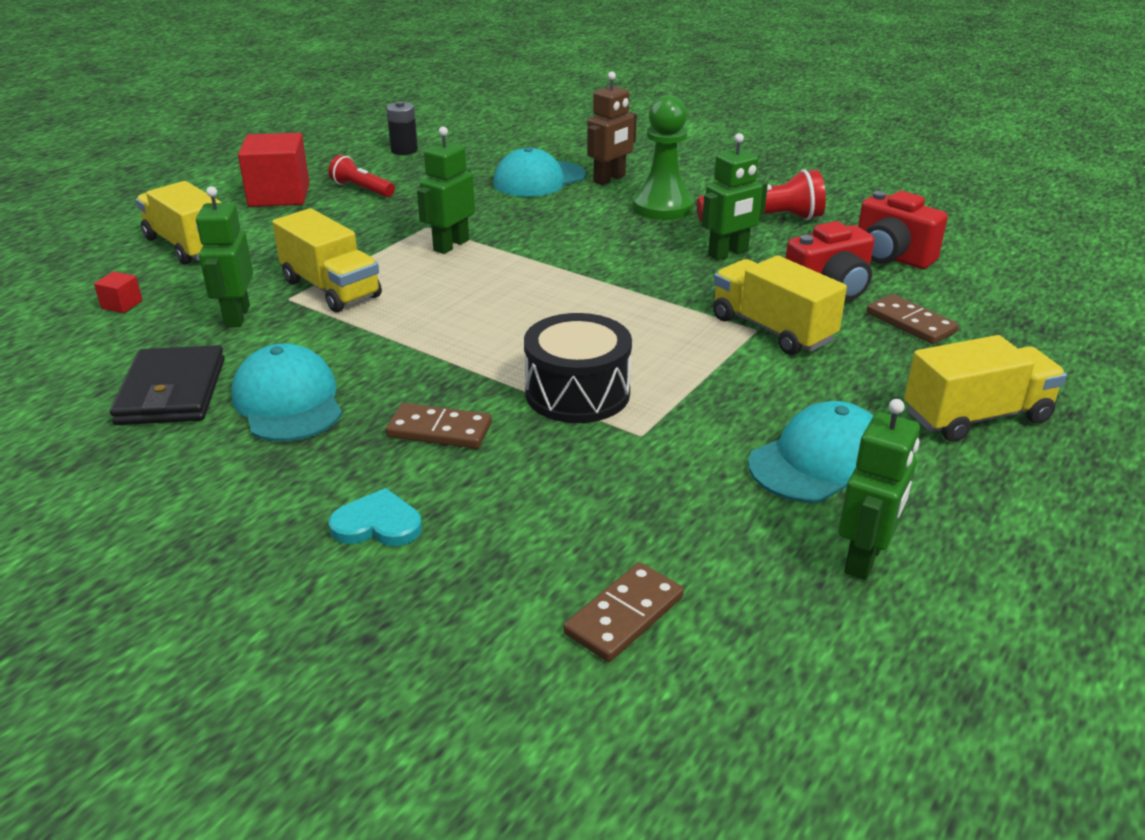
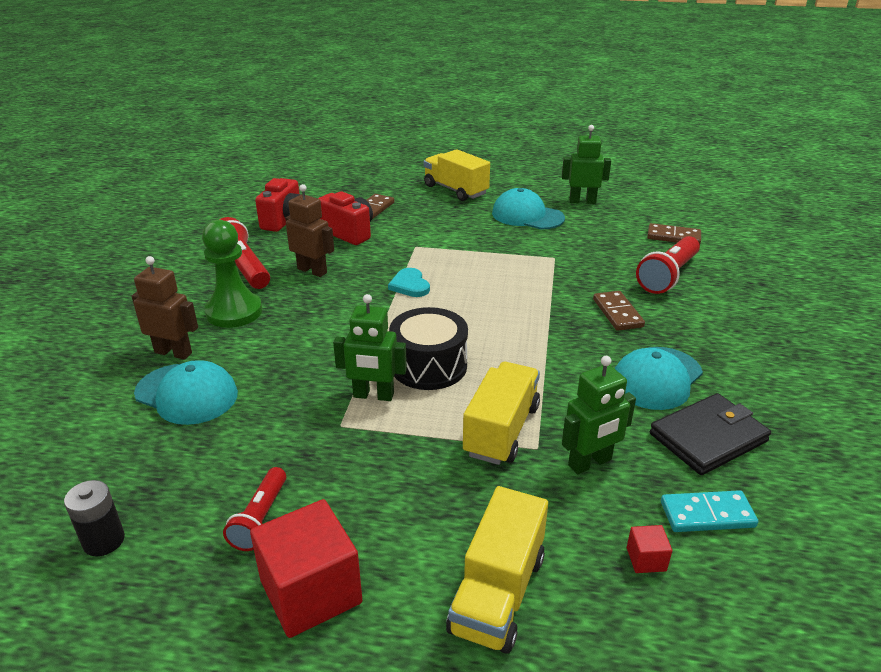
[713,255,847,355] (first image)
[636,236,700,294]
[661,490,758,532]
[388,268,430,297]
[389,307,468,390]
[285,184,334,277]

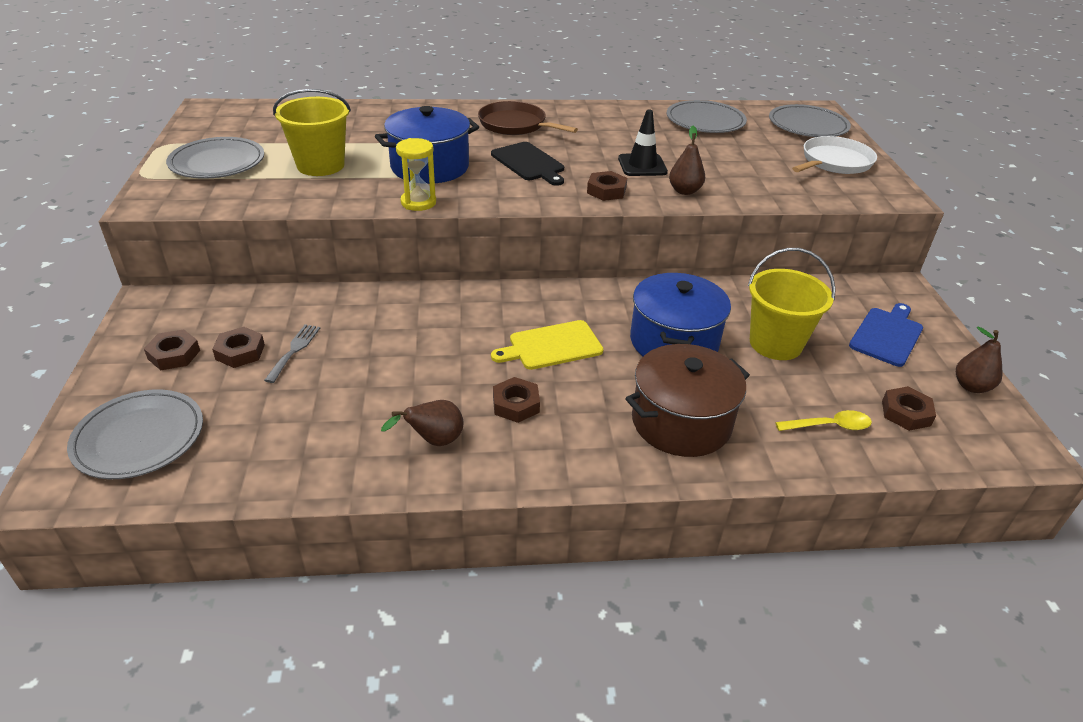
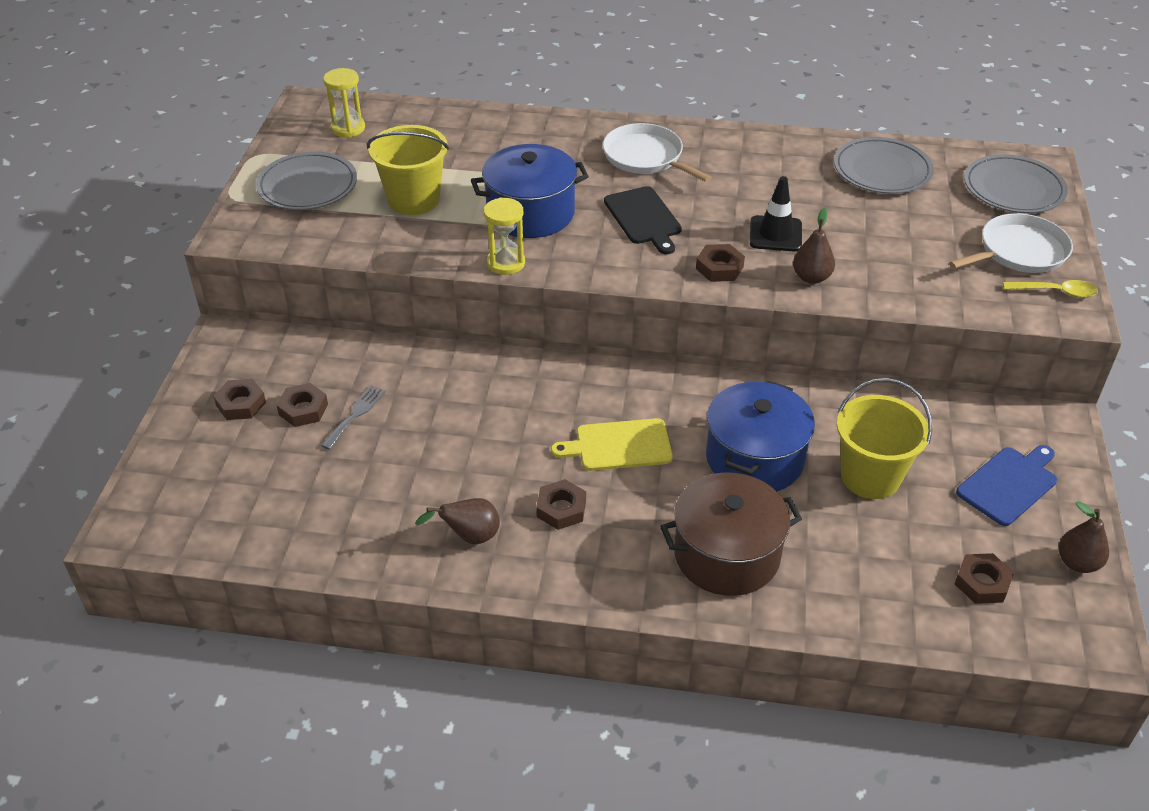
[67,390,203,479] (first image)
[323,68,365,138]
[1003,280,1098,298]
[603,123,711,182]

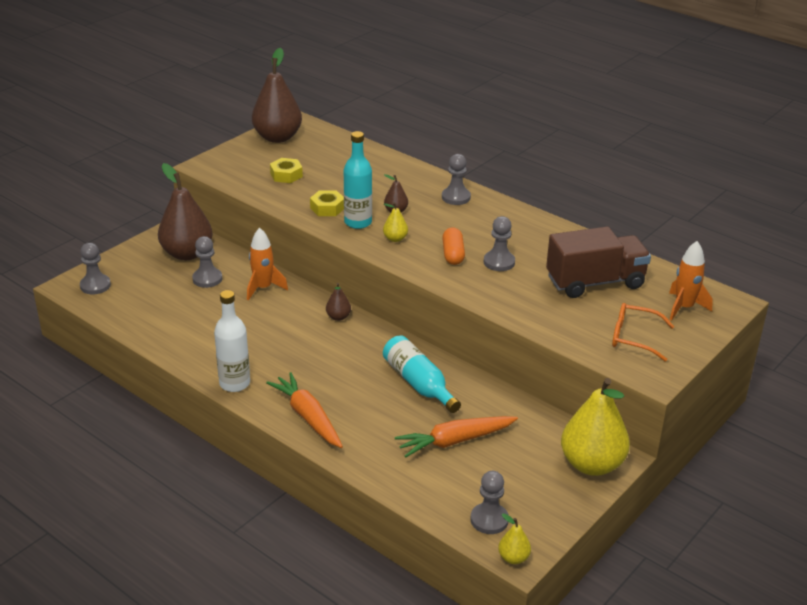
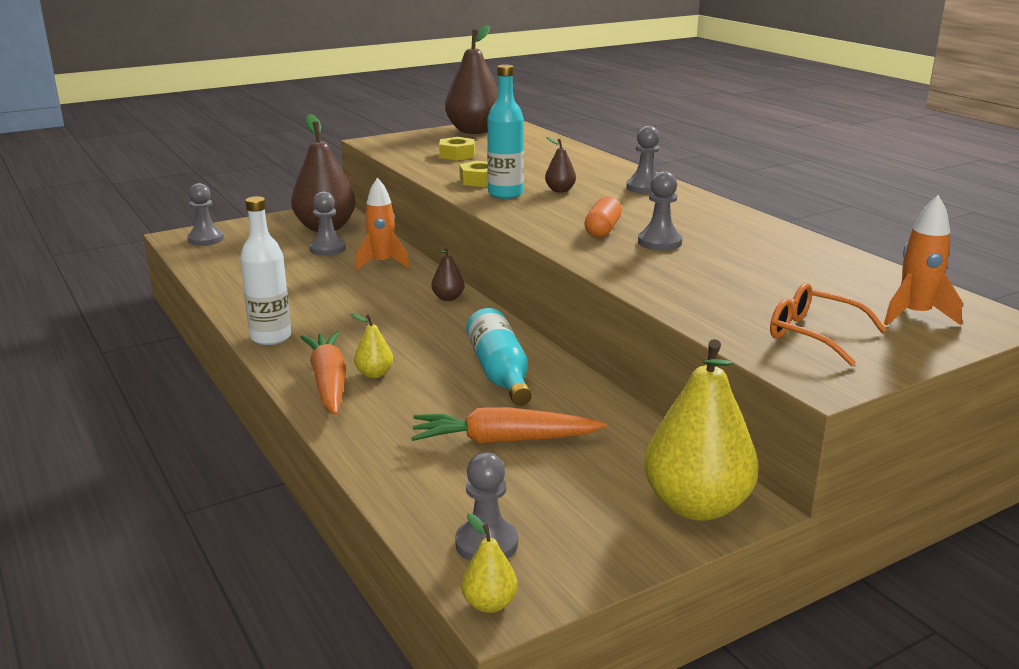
[546,227,651,298] (first image)
[350,314,393,378]

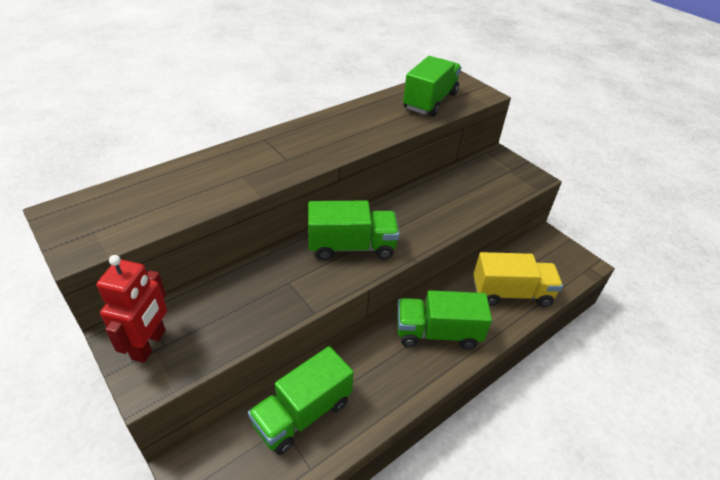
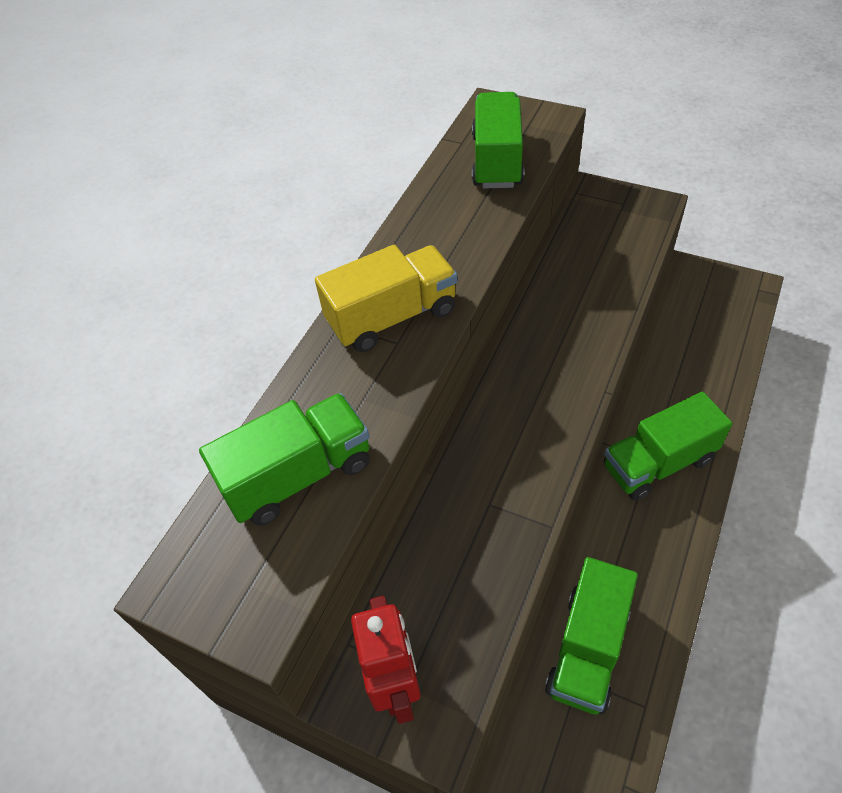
[199,393,370,526]
[315,245,457,352]

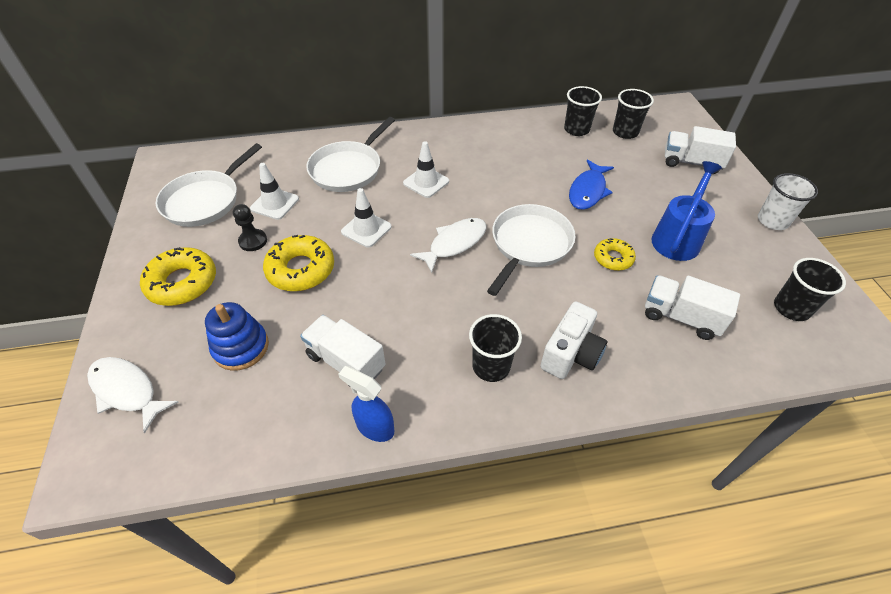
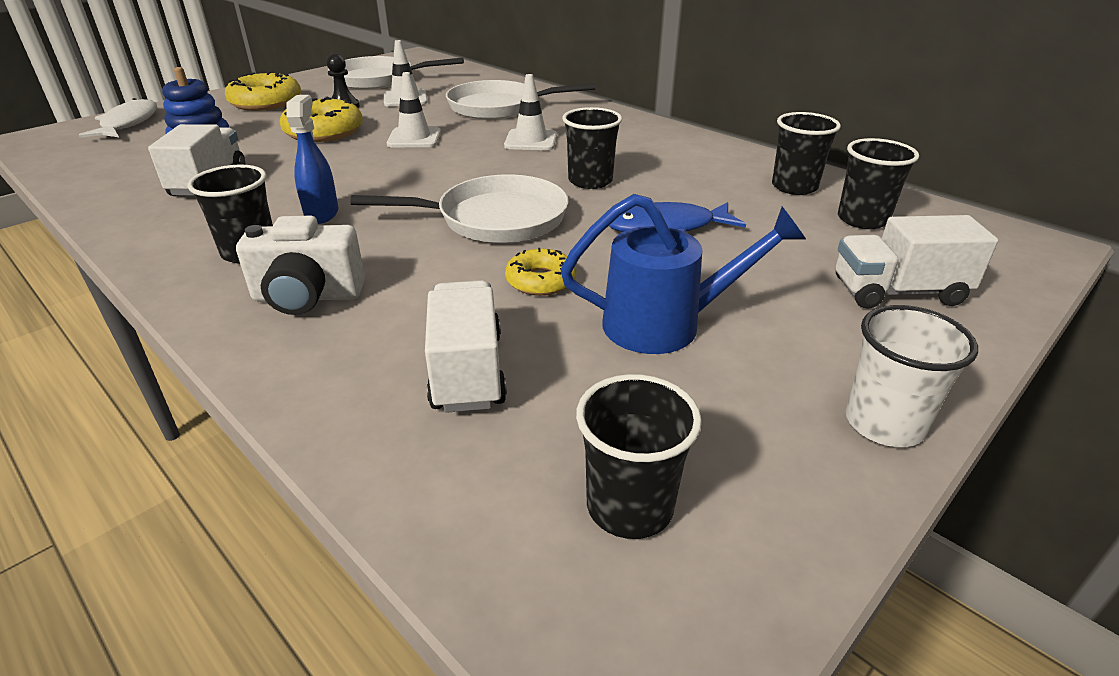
[410,218,486,273] (first image)
[562,107,622,189]
[286,95,338,224]
[836,215,998,309]

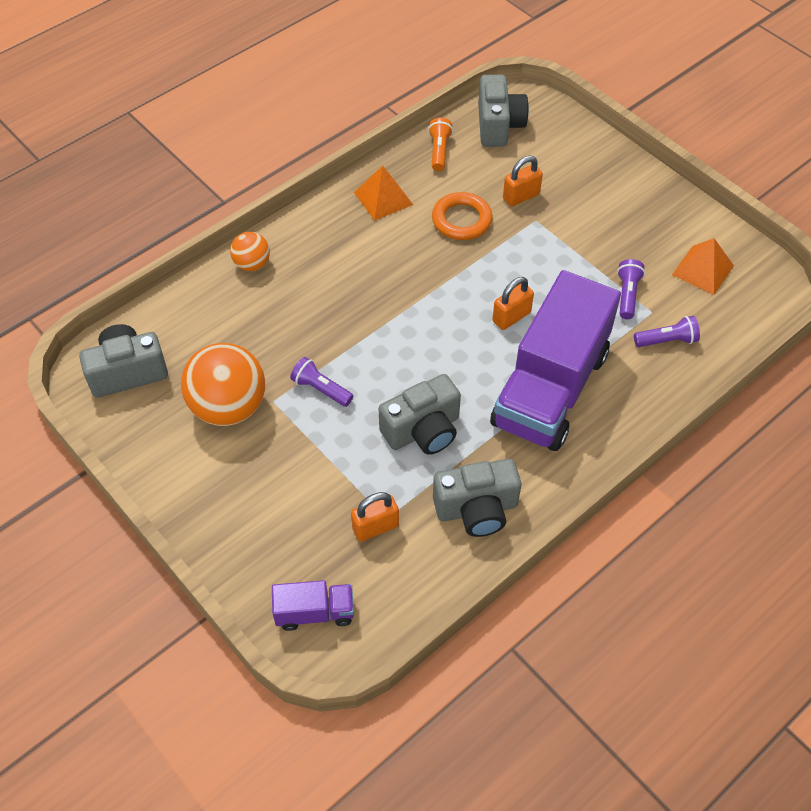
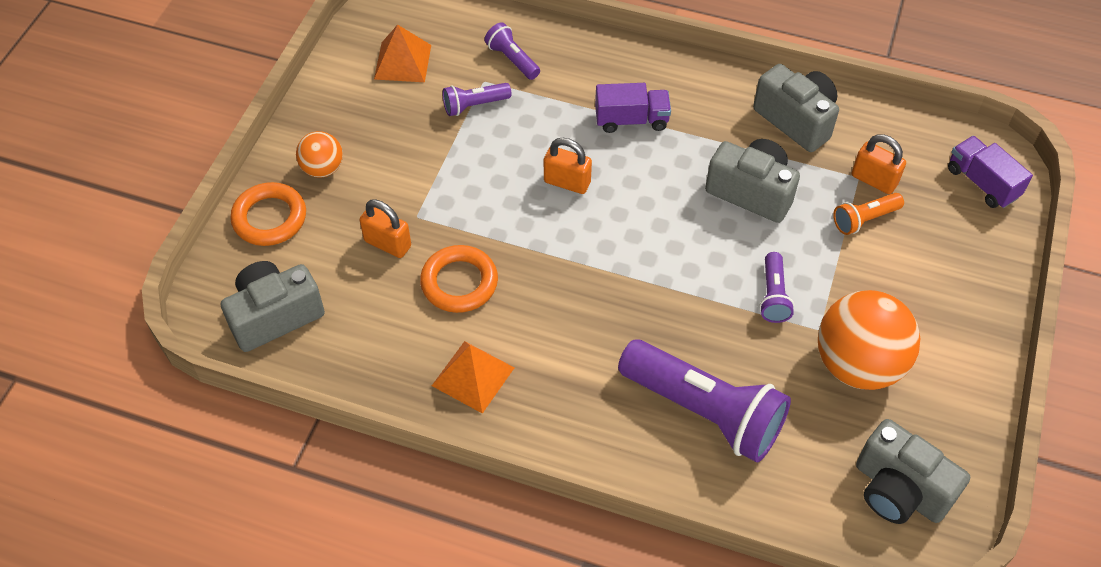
[230,182,306,246]
[618,340,791,462]
[296,131,343,178]
[833,193,904,235]
[595,83,671,133]

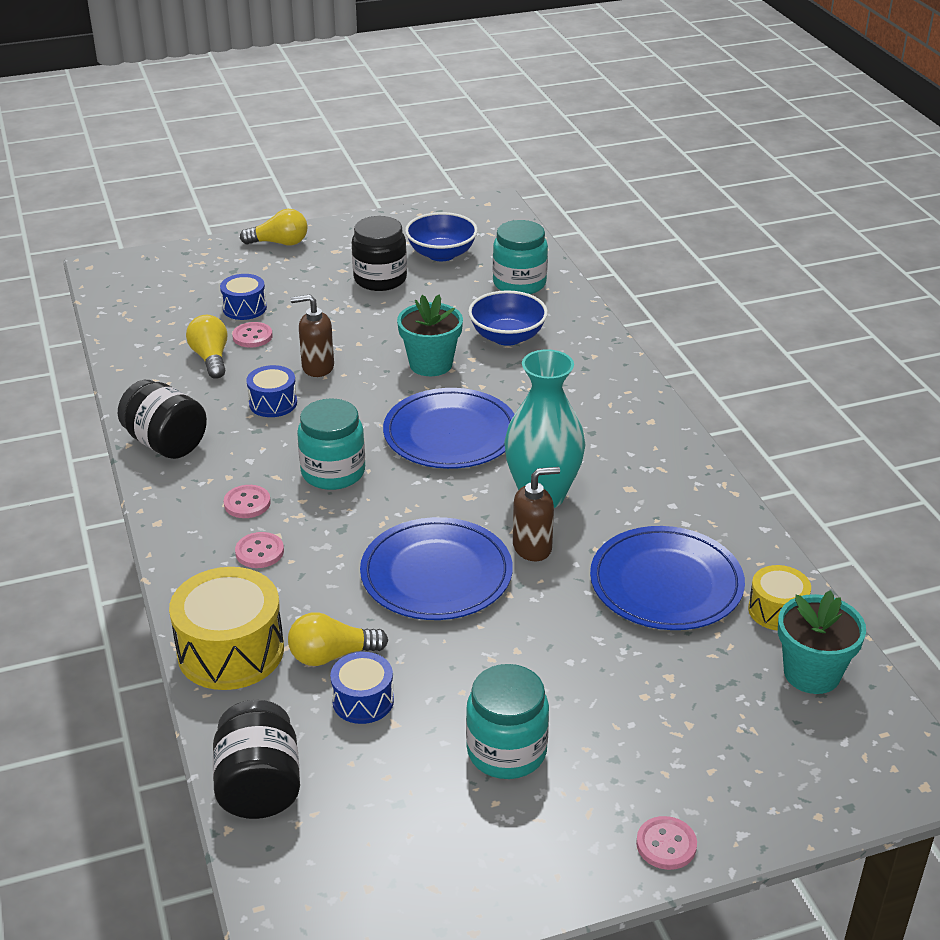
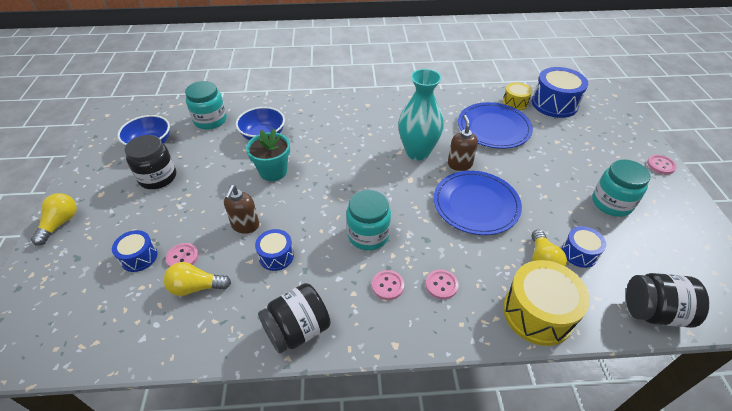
[383,388,514,469] (first image)
[532,67,588,118]

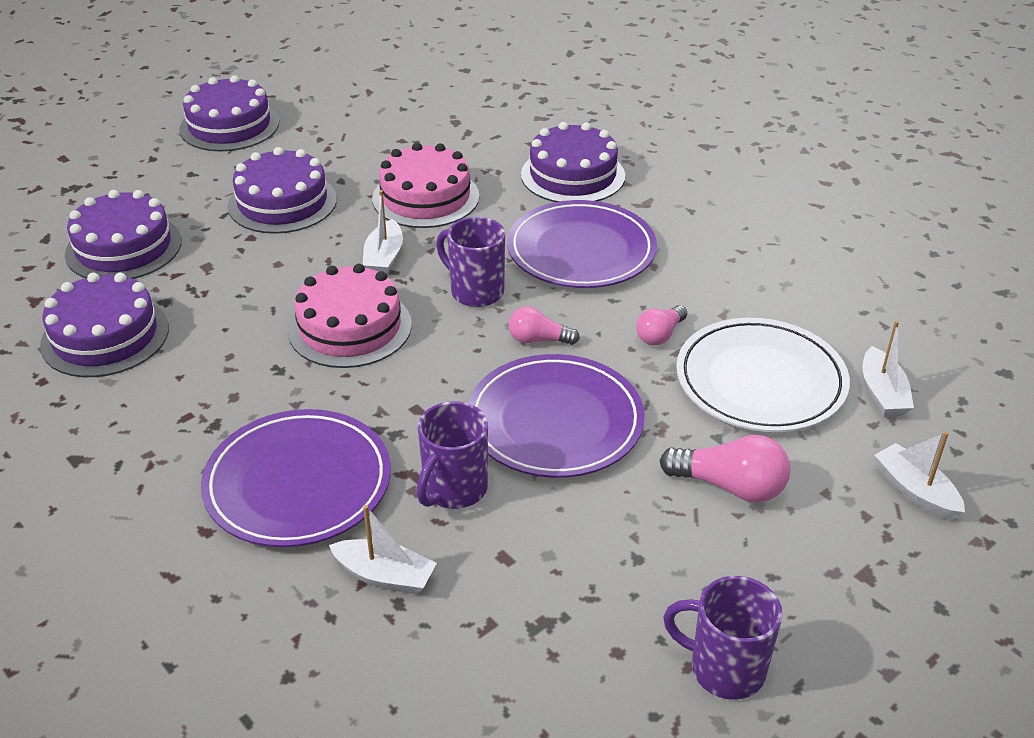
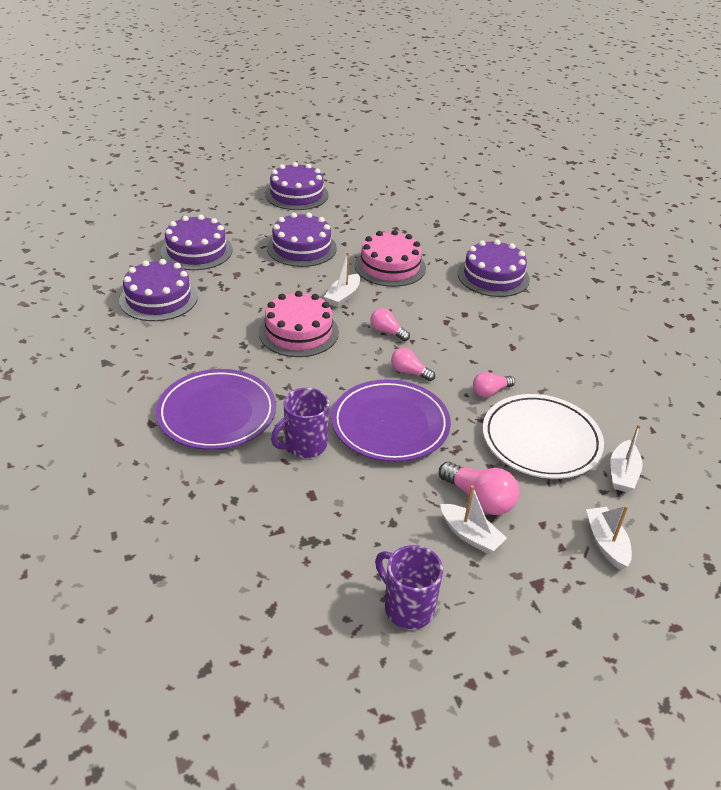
[507,200,657,288] (first image)
[440,485,507,554]
[371,308,410,341]

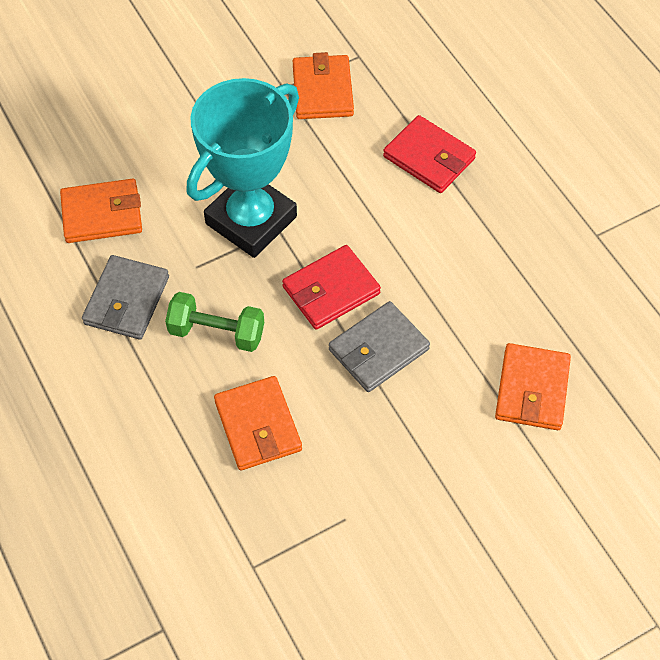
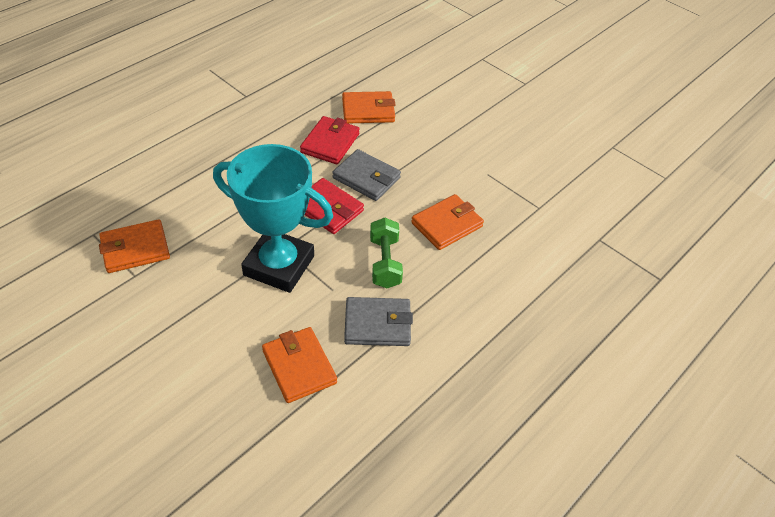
[300,116,360,164]

